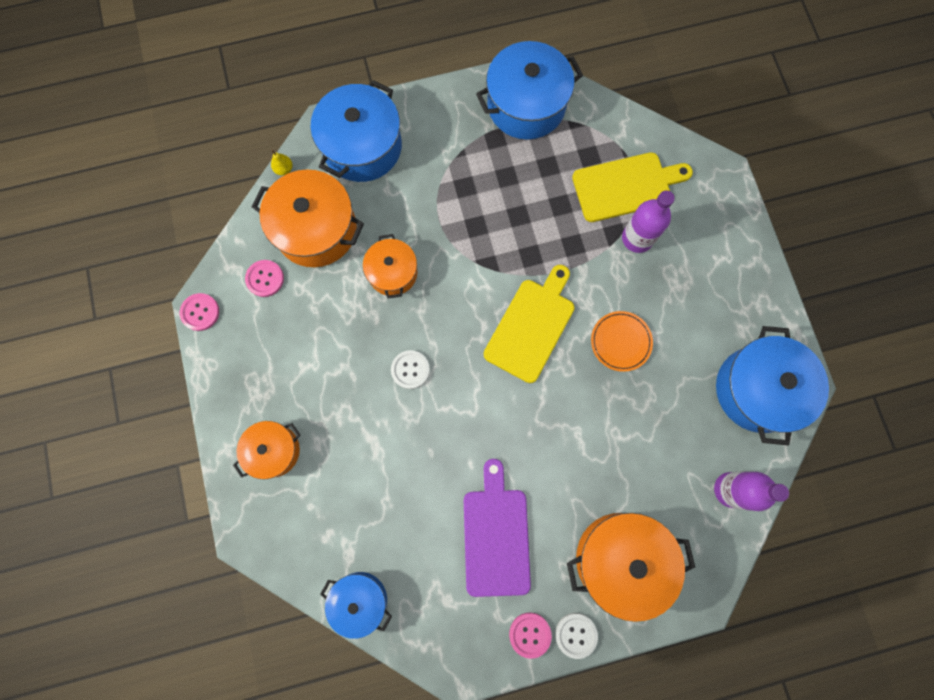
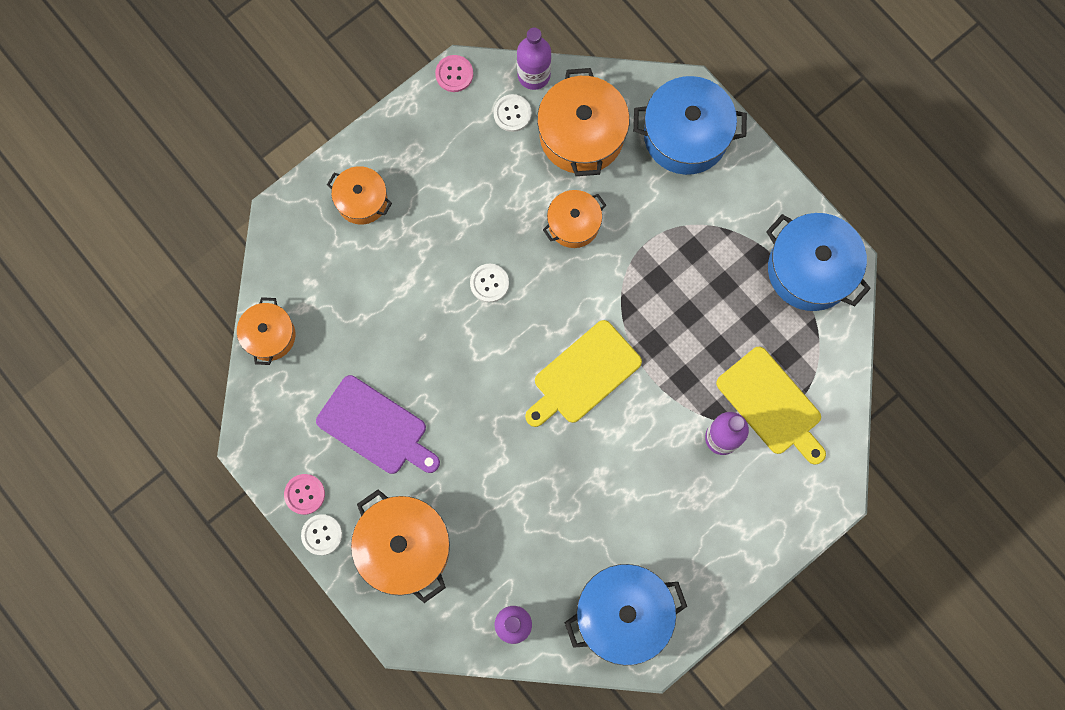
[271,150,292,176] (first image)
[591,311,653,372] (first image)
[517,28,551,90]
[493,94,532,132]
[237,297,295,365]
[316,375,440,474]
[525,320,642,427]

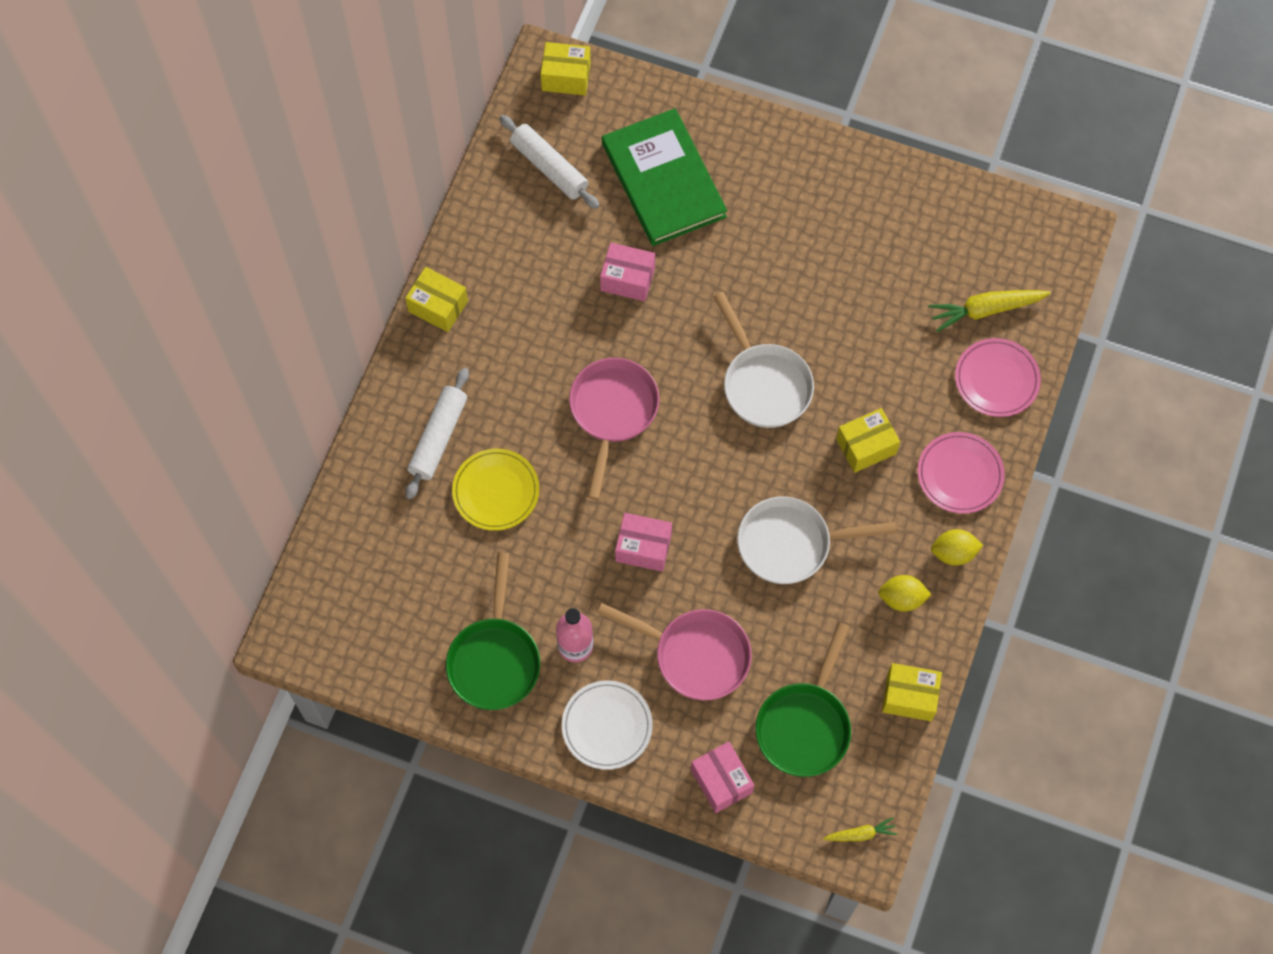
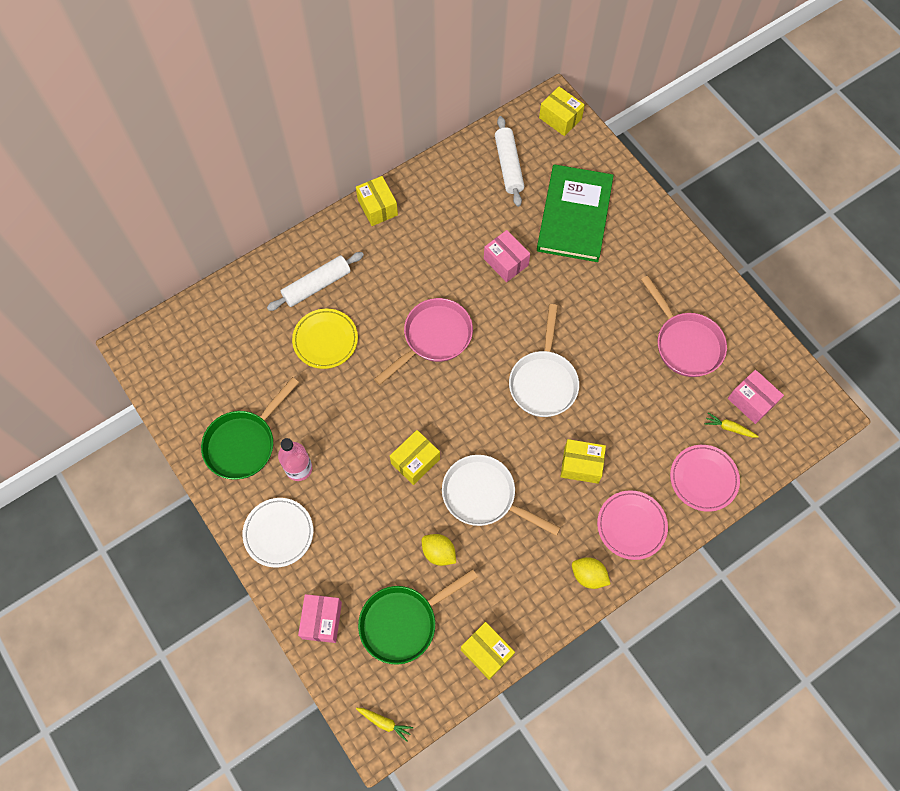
[390,430,440,485]
[641,276,727,377]
[728,370,784,424]
[422,534,456,566]
[705,413,759,438]

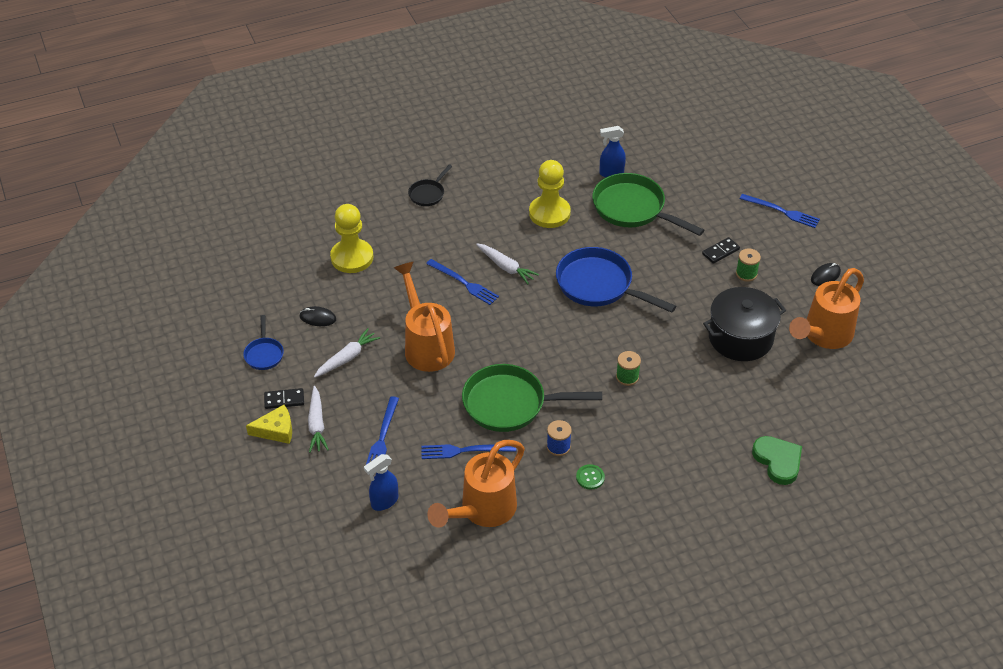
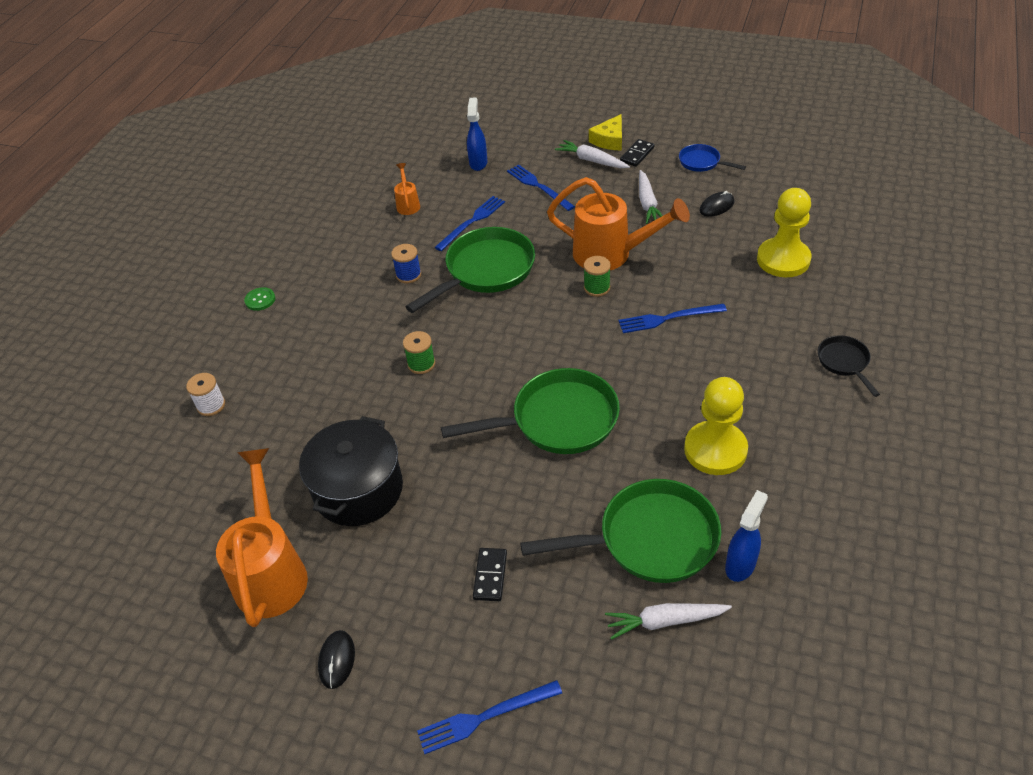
[605,603,732,640]
[244,287,275,311]
[584,256,611,297]
[186,373,225,416]
[441,368,620,454]
[394,163,420,215]

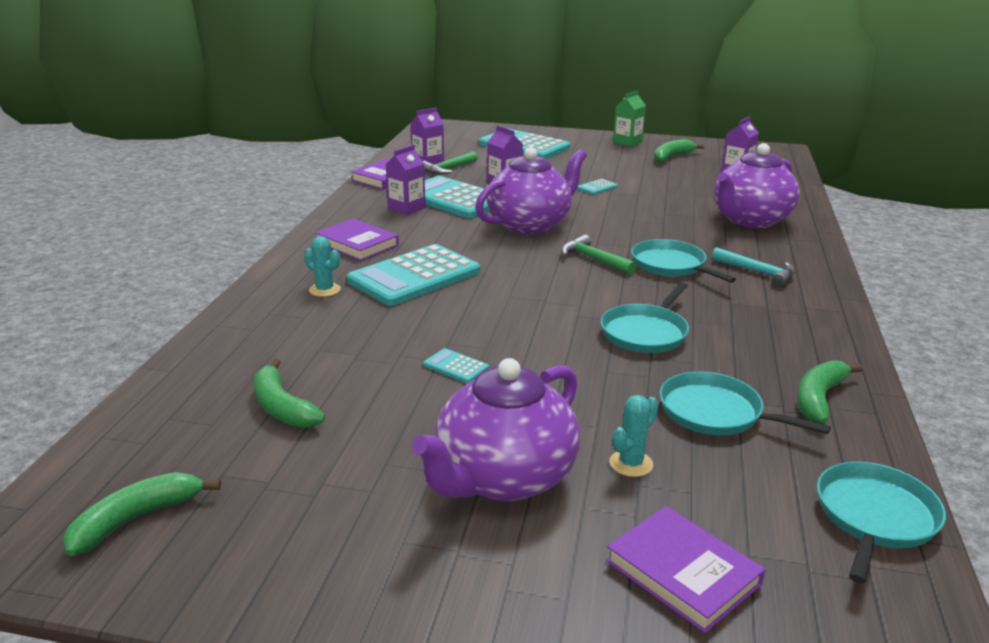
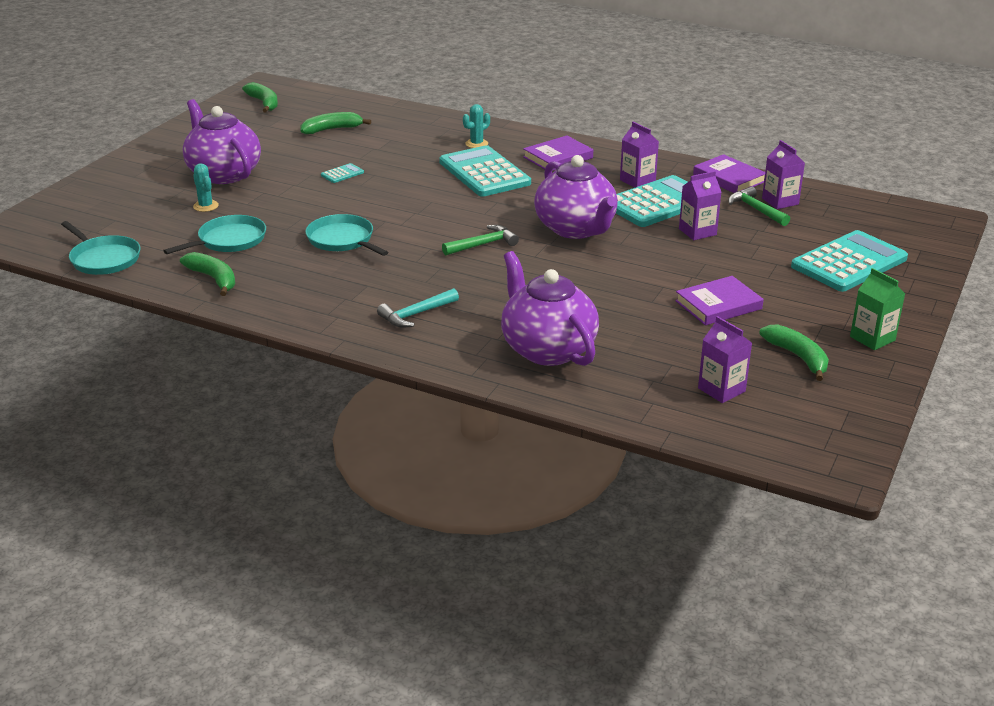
[577,179,618,195] (first image)
[631,239,736,283] (first image)
[675,276,764,325]

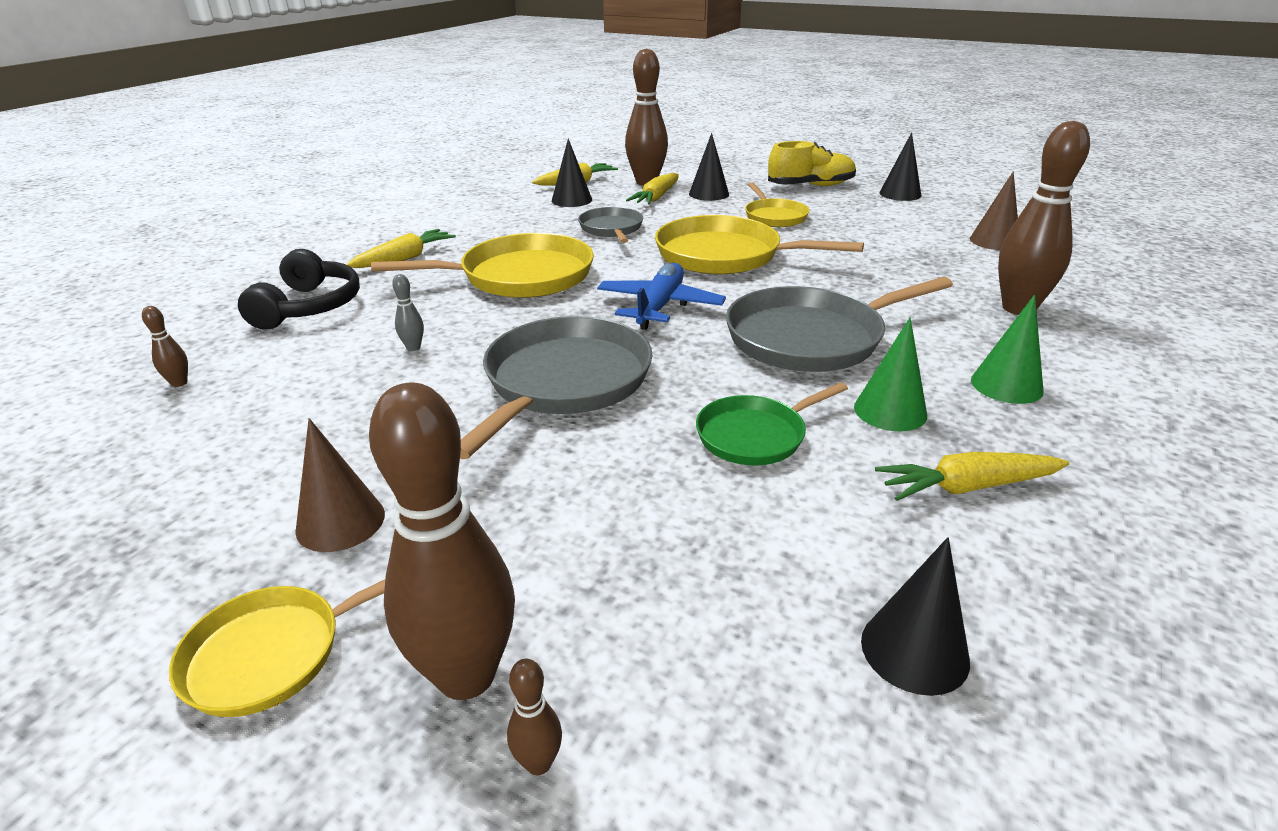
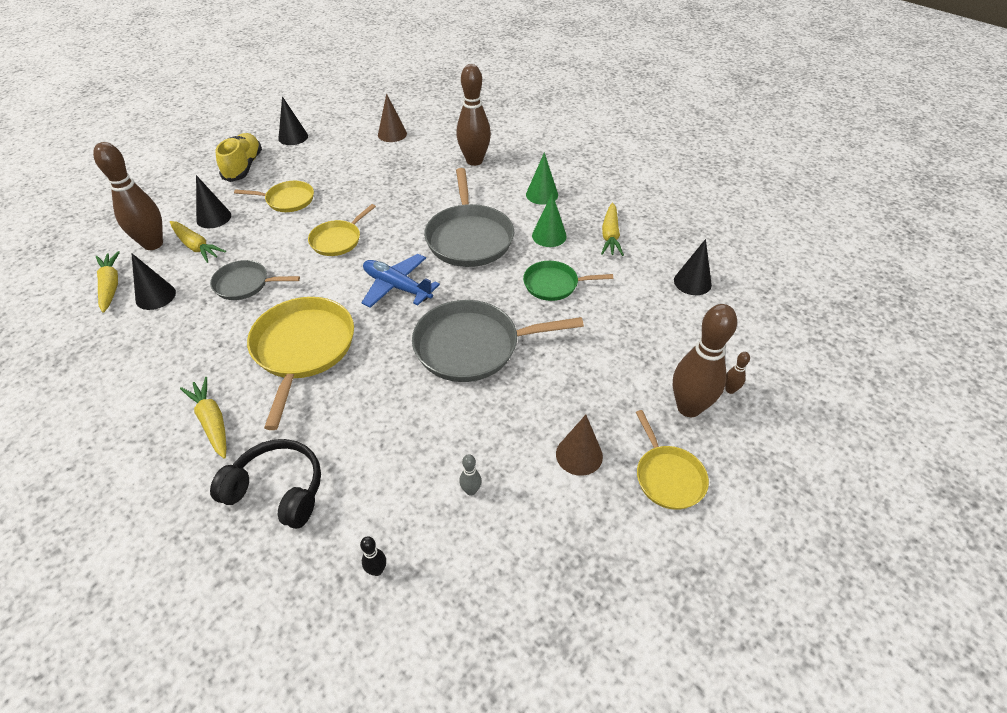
[459,454,482,496]
[360,536,386,576]
[412,300,584,382]
[523,261,613,301]
[308,204,376,256]

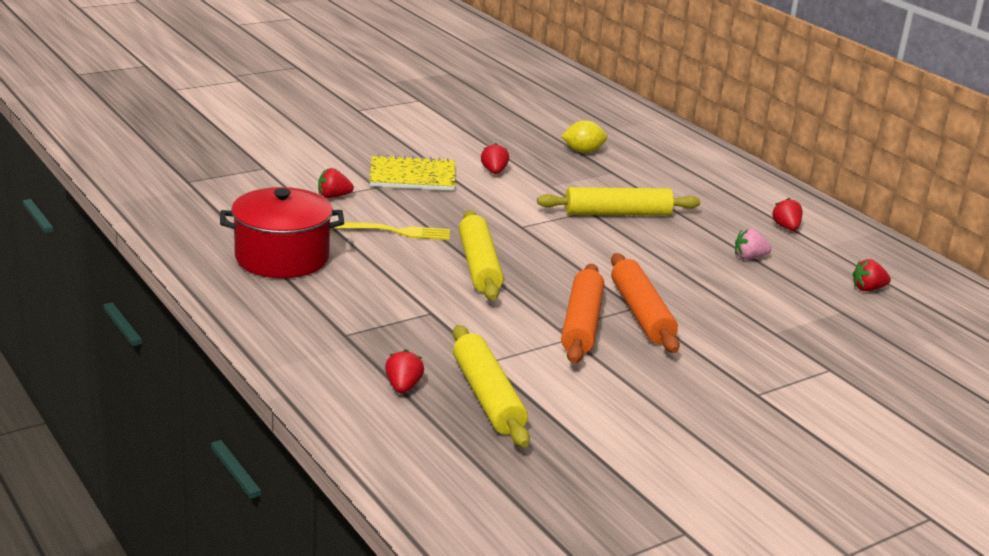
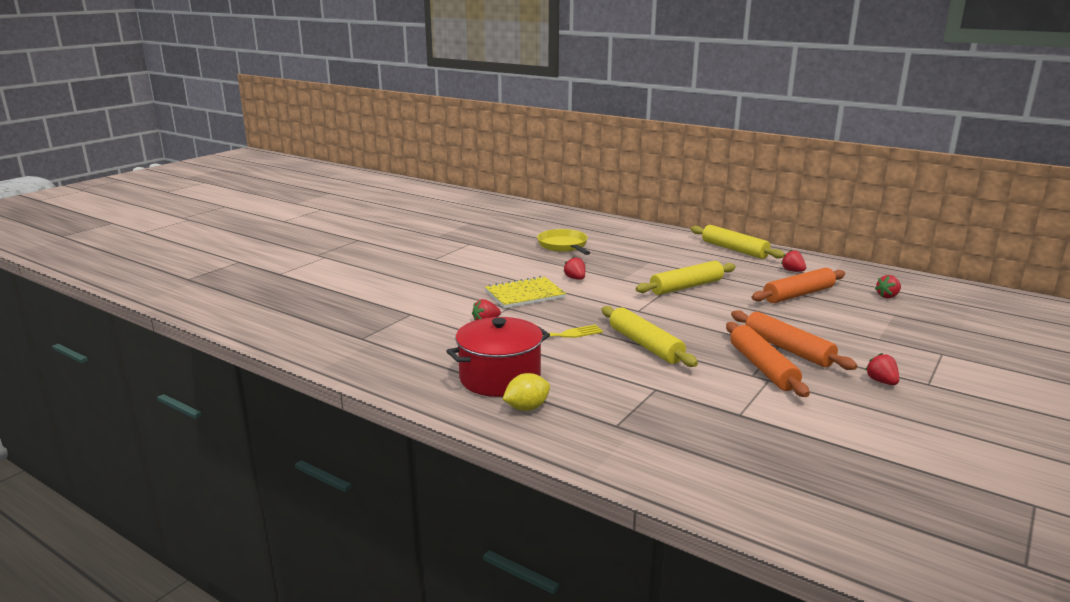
[537,229,590,255]
[866,353,899,385]
[691,225,785,259]
[503,373,550,411]
[751,268,845,303]

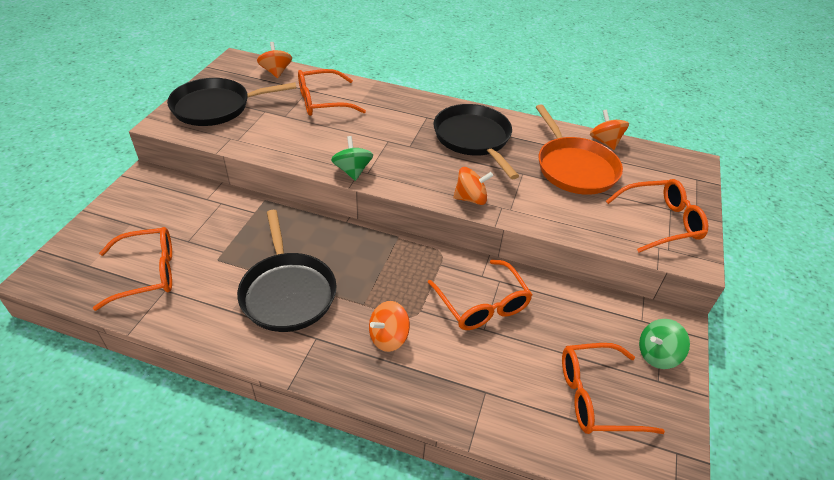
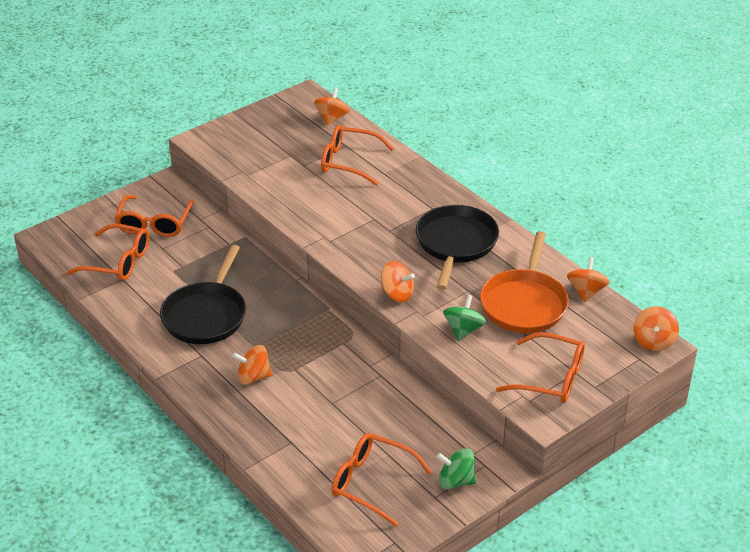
[167,78,297,126] (first image)
[633,306,679,351]
[443,295,486,341]
[115,195,195,237]

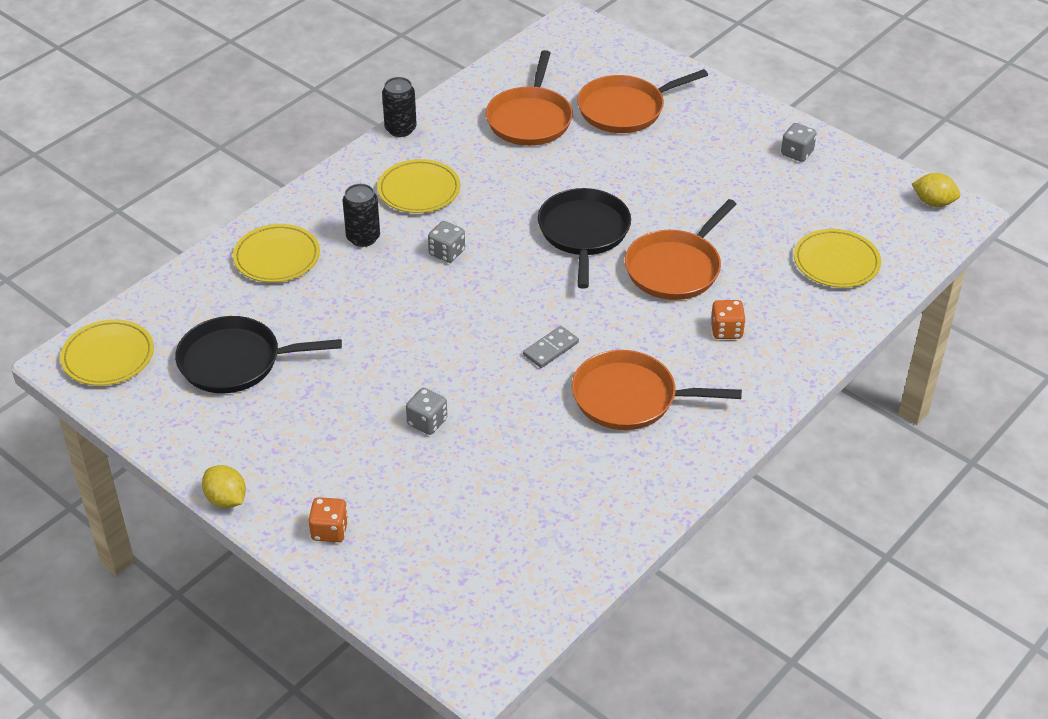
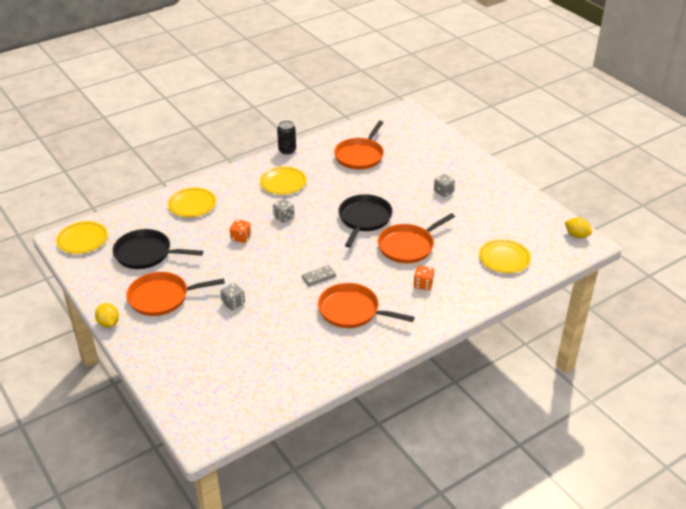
[342,184,380,247] (first image)
[230,219,251,243]
[126,272,225,316]
[434,174,455,197]

